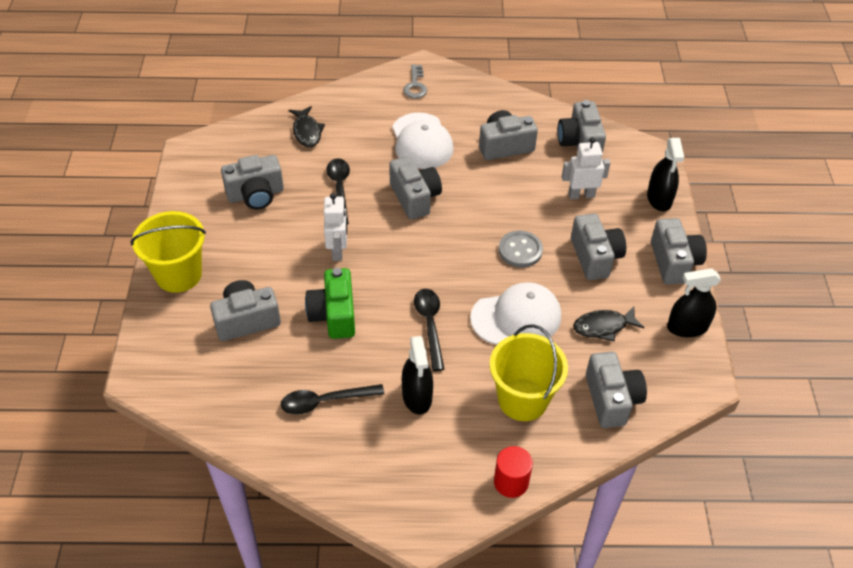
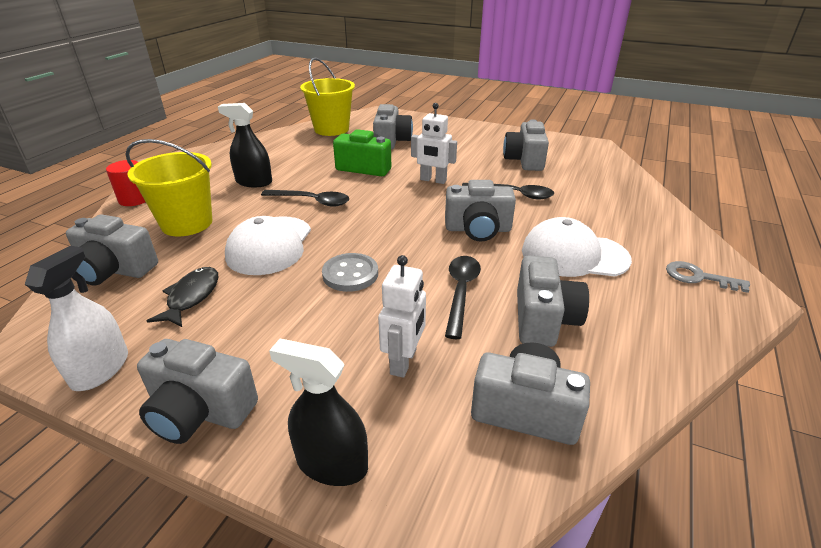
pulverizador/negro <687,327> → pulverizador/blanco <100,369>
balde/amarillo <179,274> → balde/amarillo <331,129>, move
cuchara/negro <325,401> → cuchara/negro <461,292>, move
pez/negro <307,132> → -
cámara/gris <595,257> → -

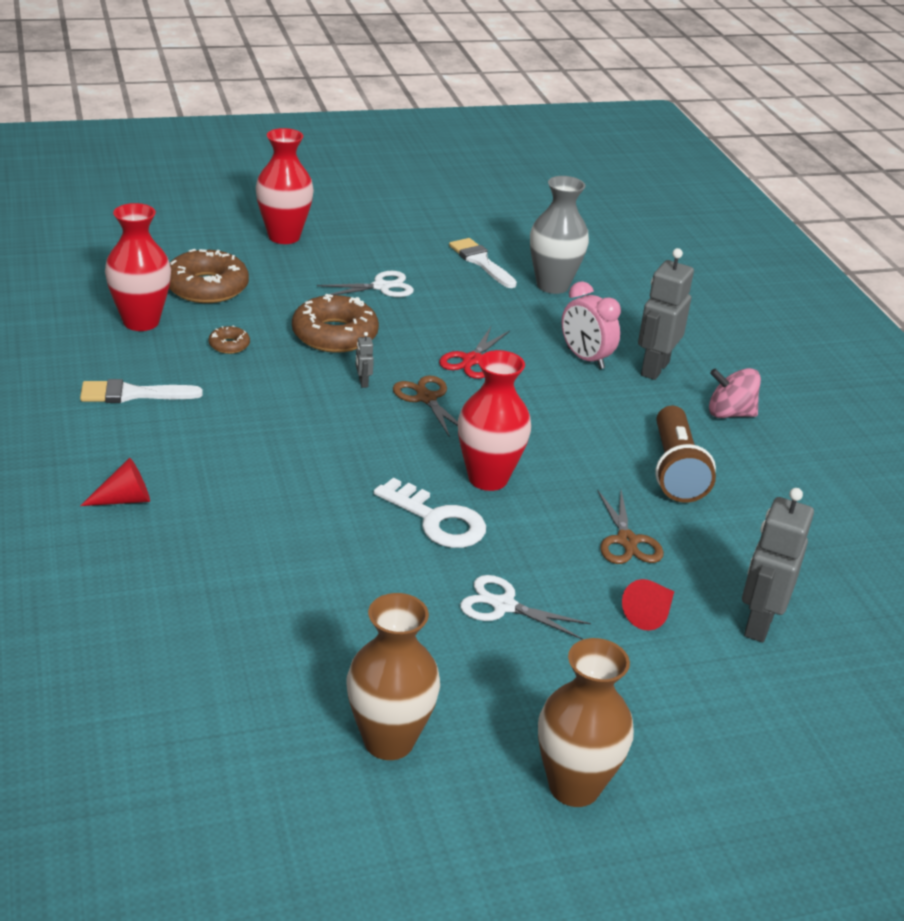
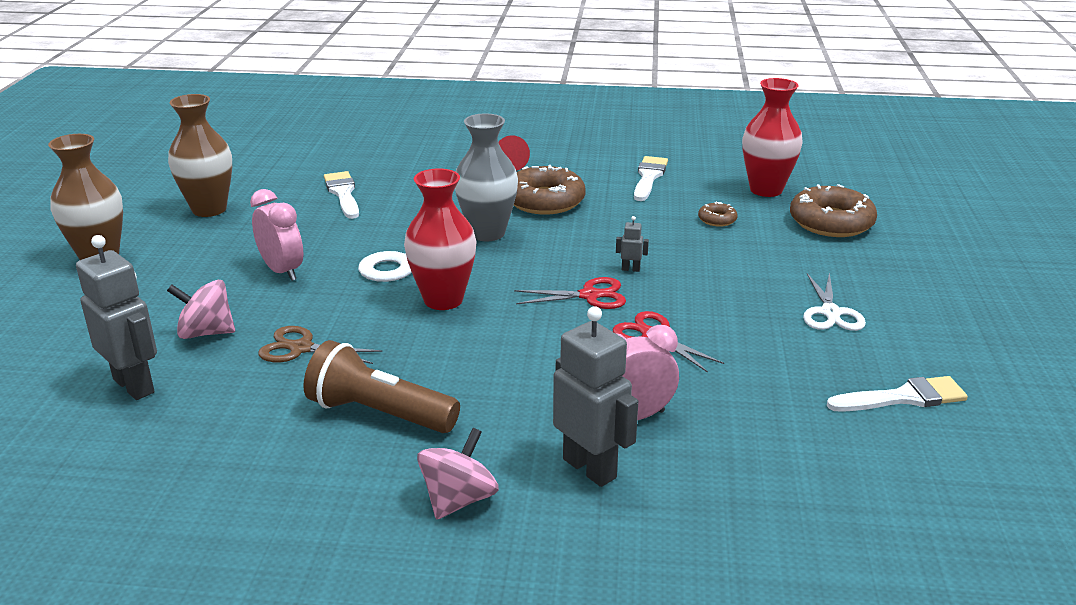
cono/rojo <650,614> → peonza/rosa <206,332>
tijeras/blanco <503,606> → despertador/rosa <282,271>
- → pincel/blanco <343,193>
florero/gris <552,285> → florero/gris <487,233>, move
rosquilla/marrón <335,335> → rosquilla/marrón <544,201>, move
tijeras/marrón <426,398> → tijeras/rojo <589,296>
florero/rojo <284,236> → -

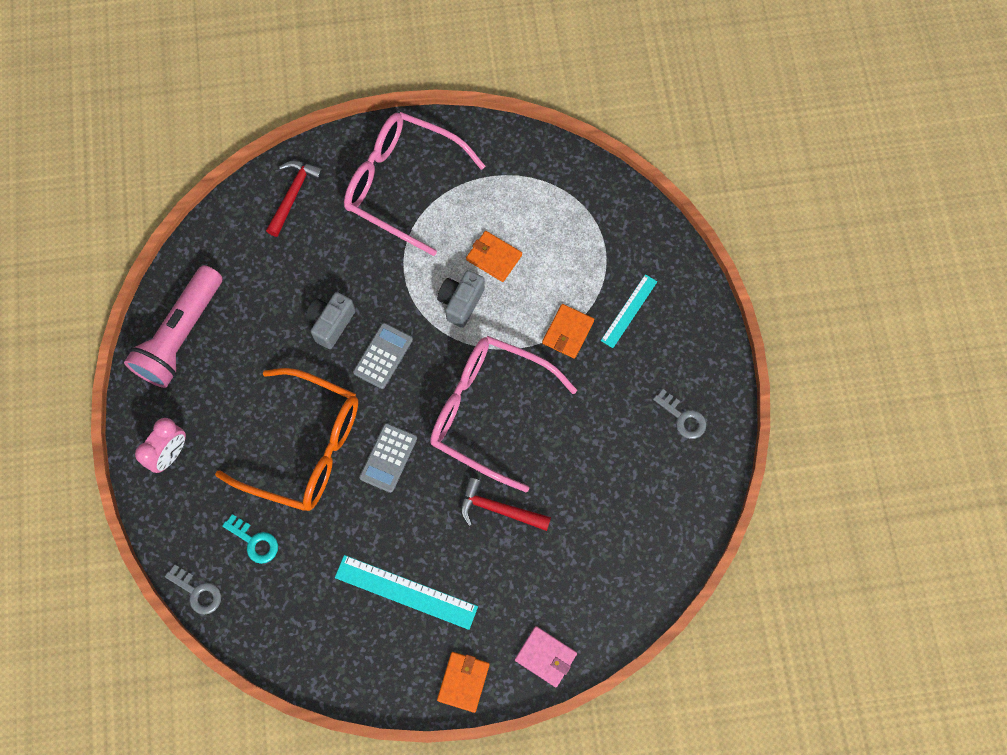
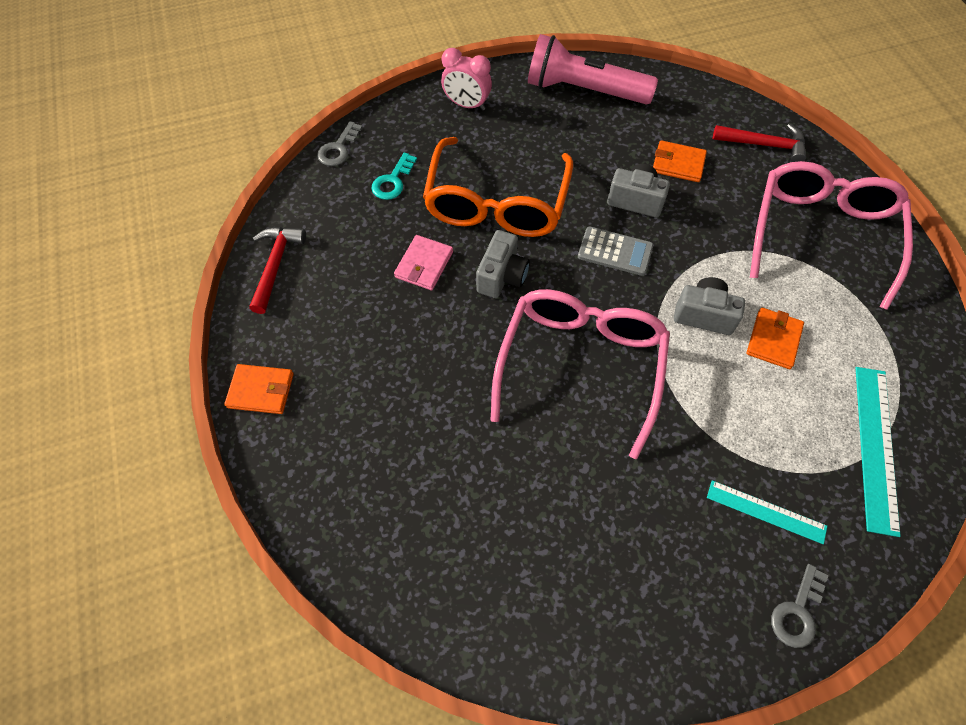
martillo/rojo <498,509> → martillo/rojo <275,265>, move
cartera/rosa <545,657> → cartera/rosa <424,264>, move
calculadora/gris <388,458> → cámara/gris <502,276>
cartera/naranja <567,332> → cartera/naranja <678,164>, move
llave/gris <683,418> → llave/gris <797,612>, move
regla/turquesa <406,592> → regla/turquesa <875,447>, move

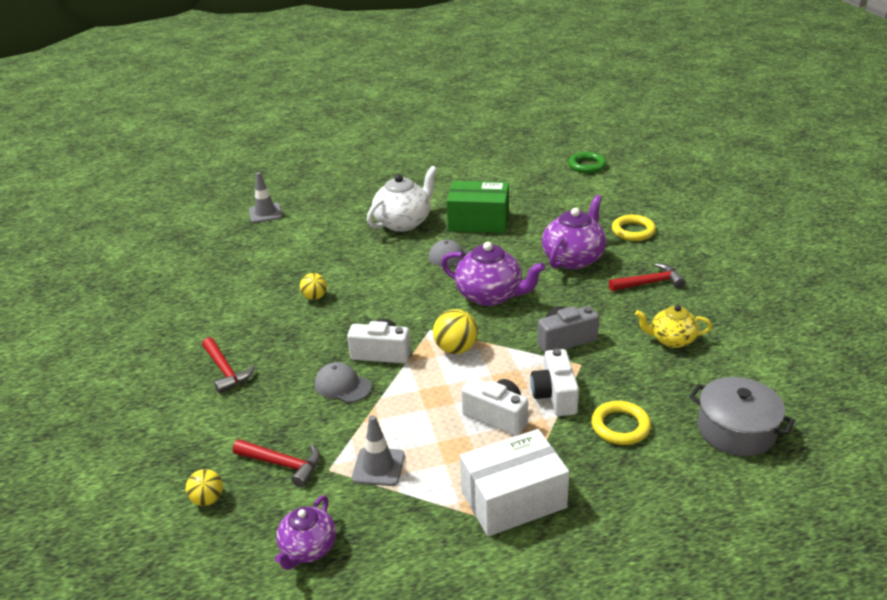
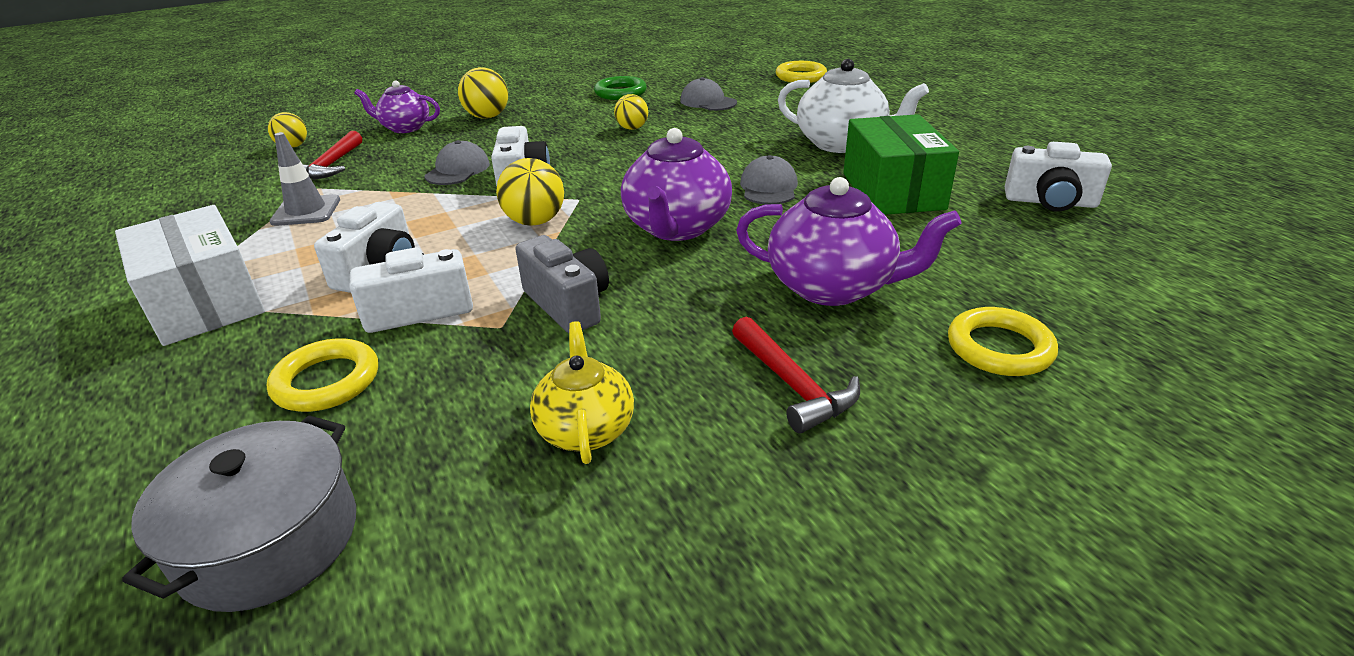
tetera/morado <308,548> → tetera/morado <405,128>, move
martillo/rojo <225,371> → pelota/amarillo <487,117>
anillo/verde <587,165> → anillo/verde <620,93>, move
- → gorra/gris <708,102>
cono de tráfico/gris <265,213> → anillo/amarillo <800,76>
- → cámara/blanco <1050,202>

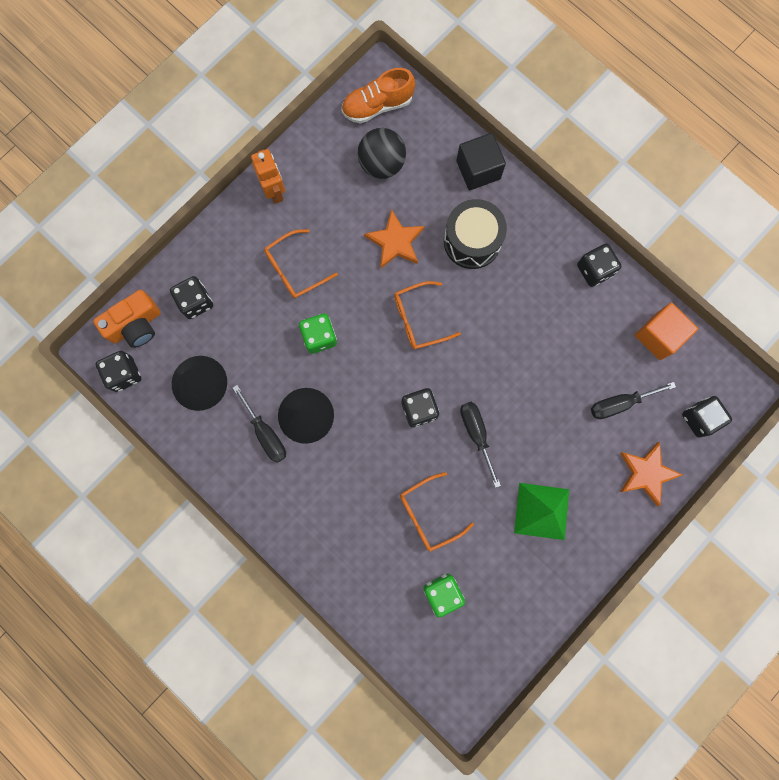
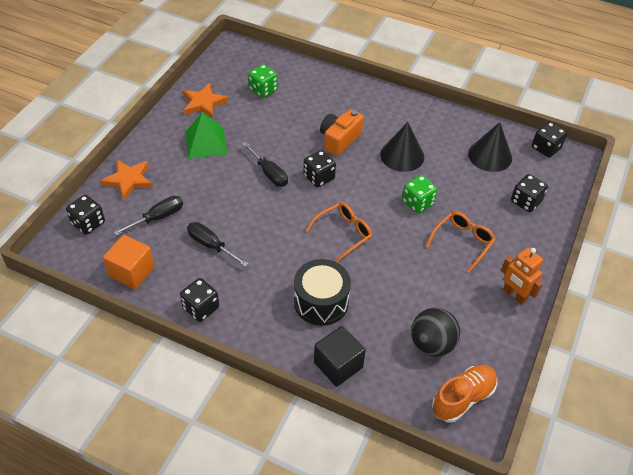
estrella/naranja <395,242> → estrella/naranja <203,103>, move
destornillador/negro <265,433> → destornillador/negro <211,245>, move
cámara/naranja <136,325> → cámara/naranja <339,139>, move
gafas/naranja <428,514> → -

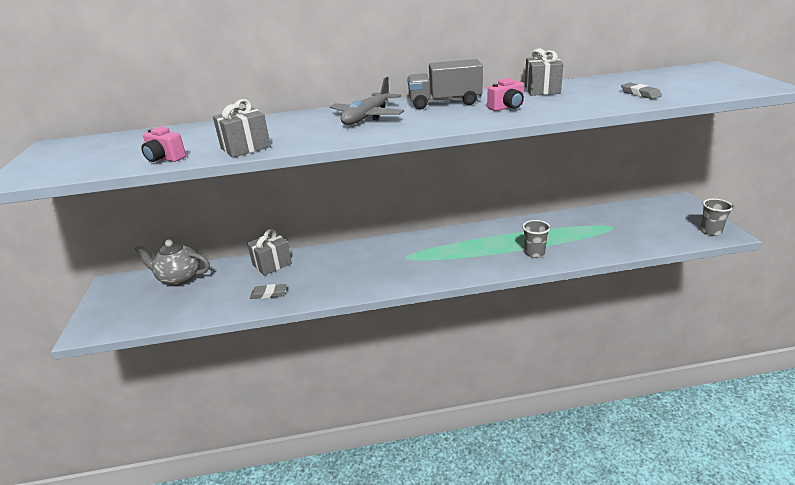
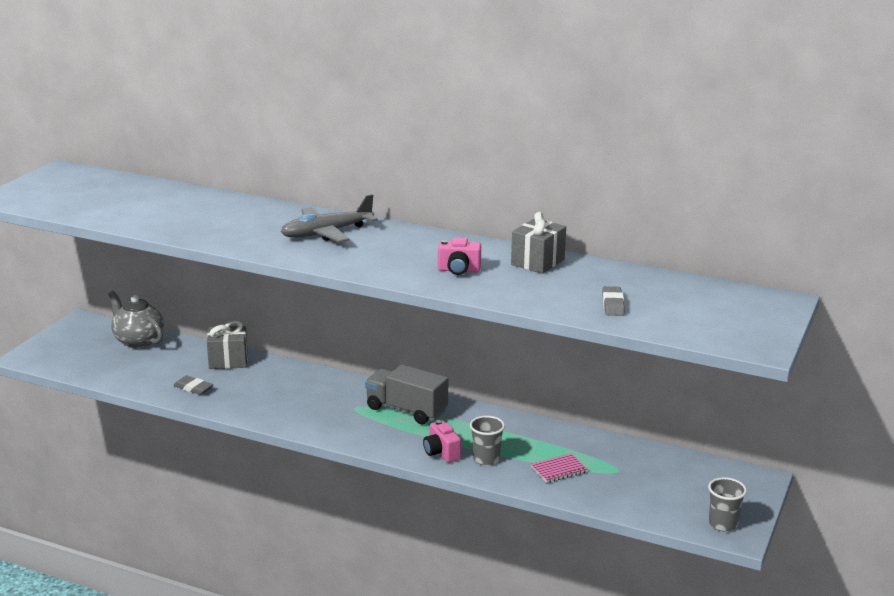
camión/gris <445,103> → camión/gris <406,410>, move
cámara/rosa <165,158> → cámara/rosa <441,453>, move
- → cuaderno/rosa <559,469>
regalo/gris <245,148> → -

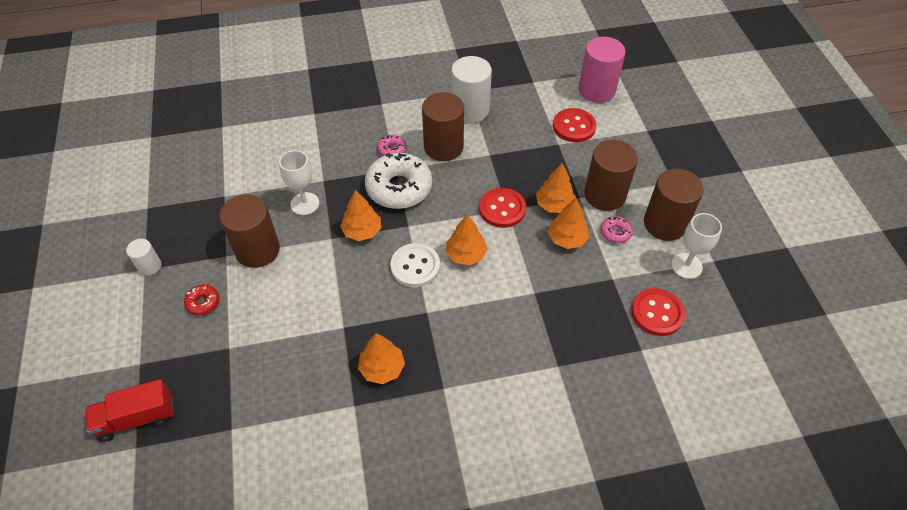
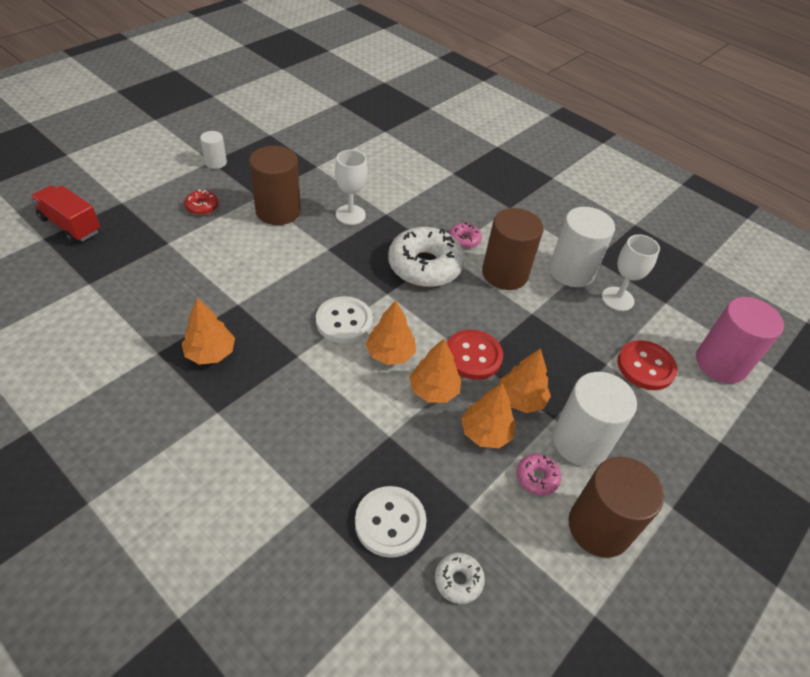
- → botón/blanco <390,522>
árbol/naranja <362,231> → árbol/naranja <433,390>, move
botón/rojo <657,313> → rosquilla/blanco <458,580>
cilindro/marrón <604,195> → cilindro/blanco <580,441>
copa/blanco <686,266> → copa/blanco <617,299>, move

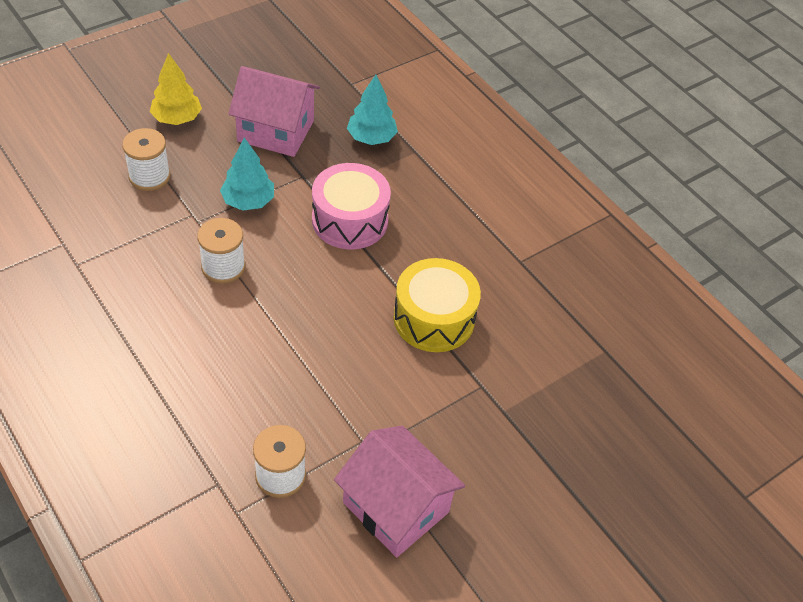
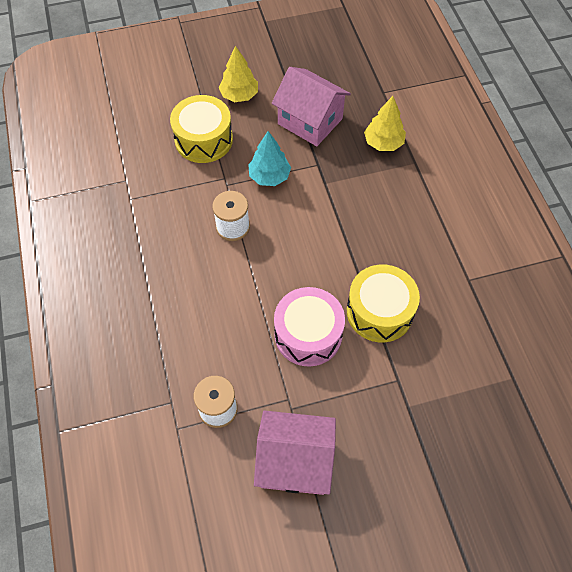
carrete/blanco <149,176> → tambor/amarillo <203,139>
casa/rosa <396,507> → casa/rosa <295,461>, 60 degrees counterclockwise
tambor/rosa <350,220> → tambor/rosa <308,334>, move
árbol/turquesa <371,138> → árbol/amarillo <383,143>

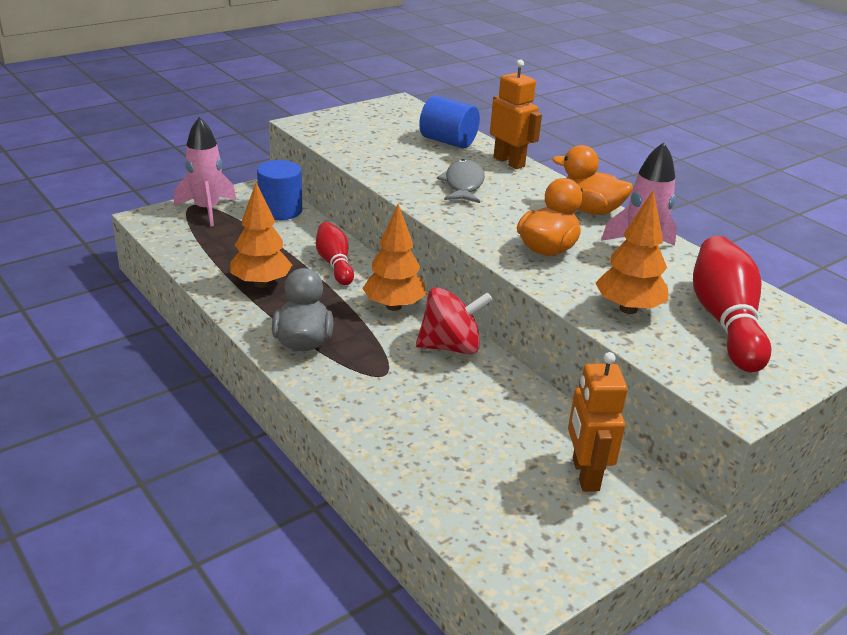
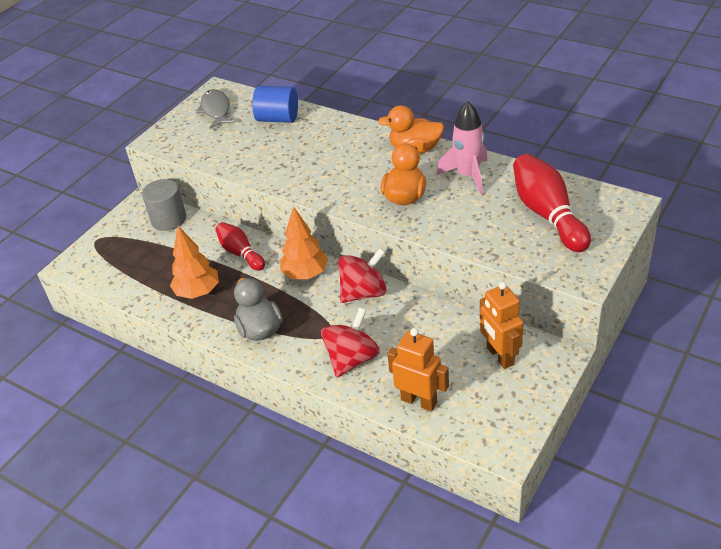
cilindro/azul <280,210> → cilindro/gris <169,219>
pez/gris <463,184> → pez/gris <216,110>, move
- → peonza/rojo <352,359>
robot/naranja <509,162> → robot/naranja <419,401>, move
cohete/rosa <207,210> → -
árbol/naranja <628,309> → -

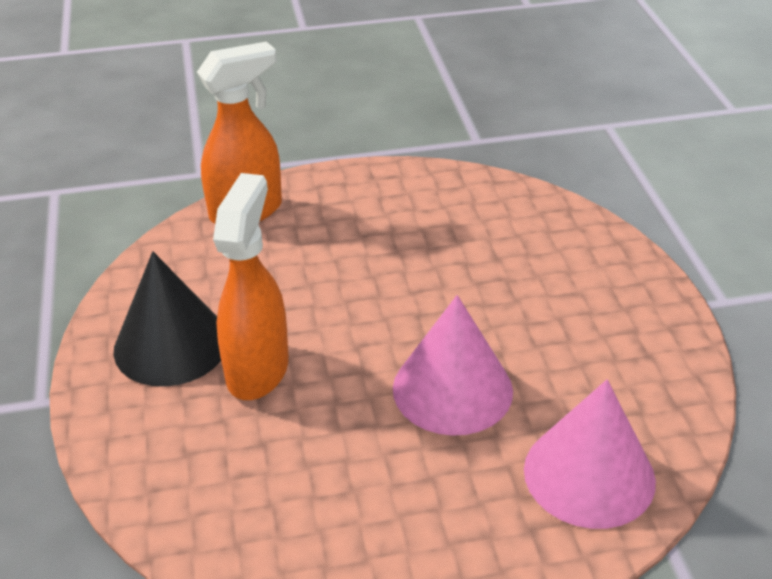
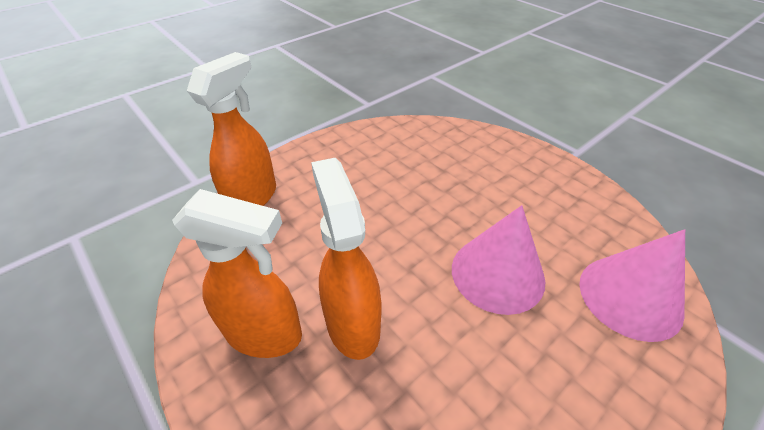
cono/negro <171,344> → pulverizador/naranja <265,334>

